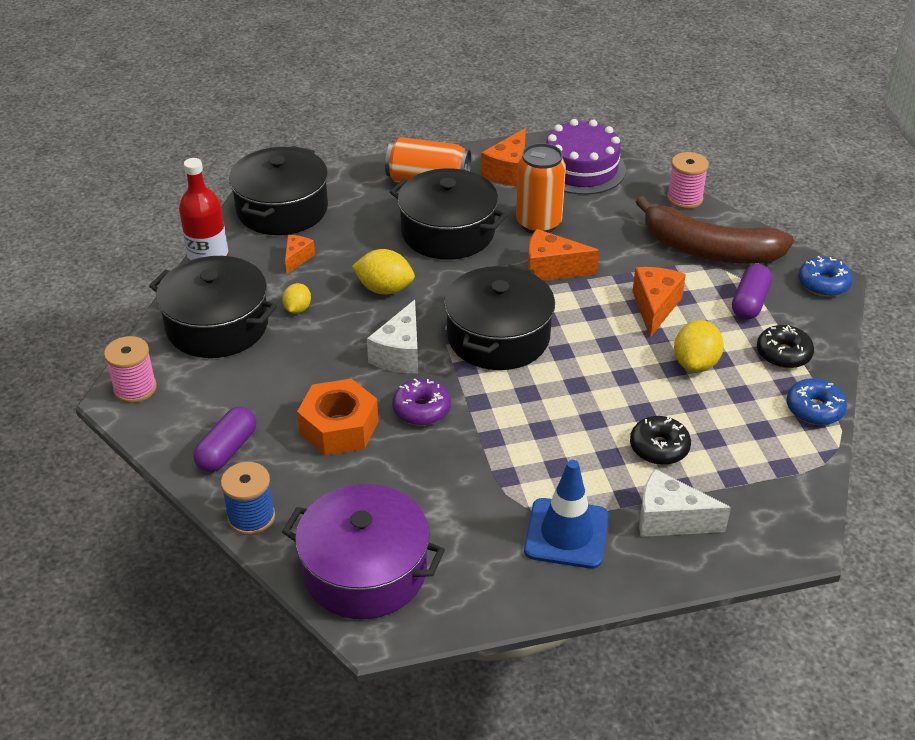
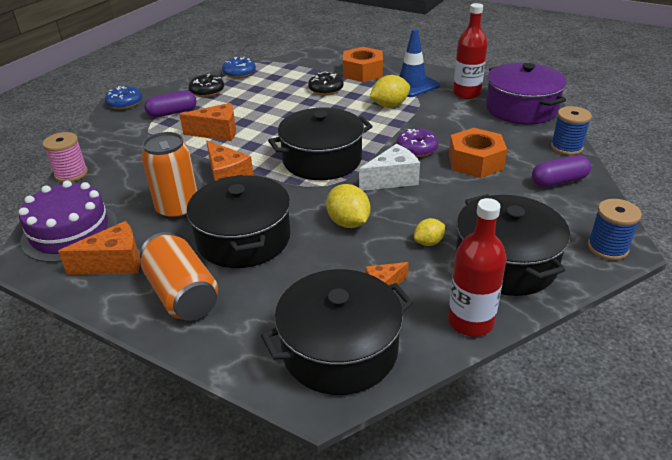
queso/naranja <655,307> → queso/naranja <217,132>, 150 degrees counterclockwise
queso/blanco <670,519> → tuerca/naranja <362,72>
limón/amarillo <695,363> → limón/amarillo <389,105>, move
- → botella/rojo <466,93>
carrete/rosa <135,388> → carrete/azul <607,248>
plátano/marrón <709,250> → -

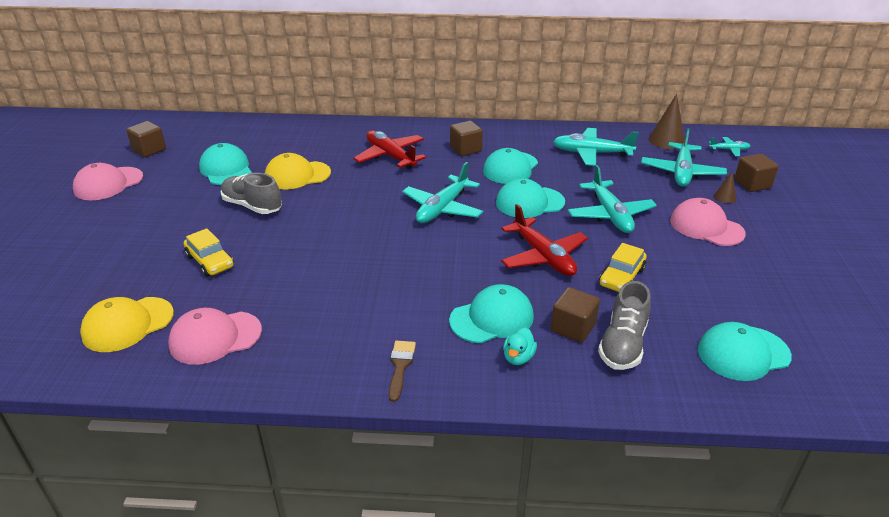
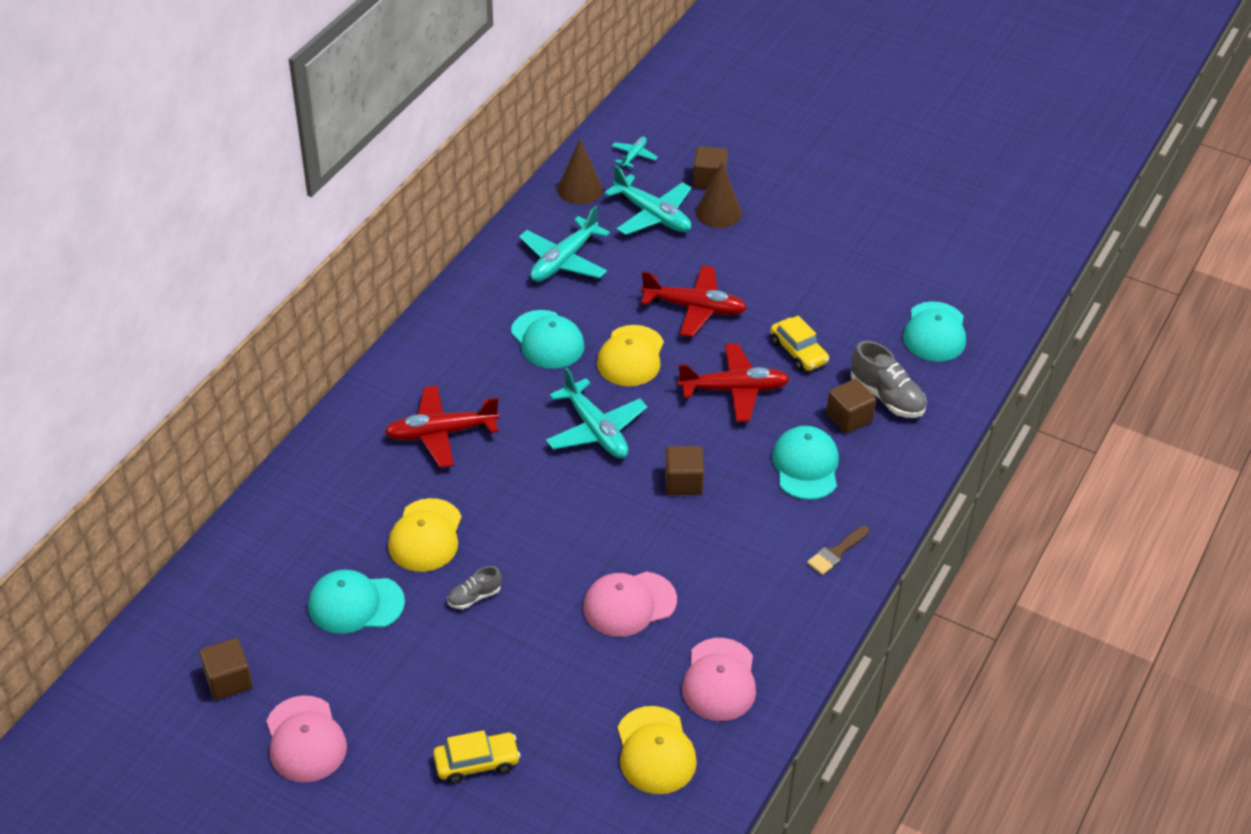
coche/amarillo <210,261> → coche/amarillo <477,763>, move
zapato/gris <252,206> → zapato/gris <474,597>, x0.57
gorra/rosa <706,227> → gorra/rosa <629,604>, move
gorra/turquesa <529,202> → gorra/amarillo <631,356>
avión/turquesa <610,215> → avión/rojo <694,308>
cubo/marrón <465,149> → cubo/marrón <683,482>, move
cono/marrón <724,197> → cono/marrón <718,212>, x1.89
pincel/marrón <400,366> → pincel/marrón <836,552>, 75 degrees counterclockwise
pato/turquesa <518,357> → -

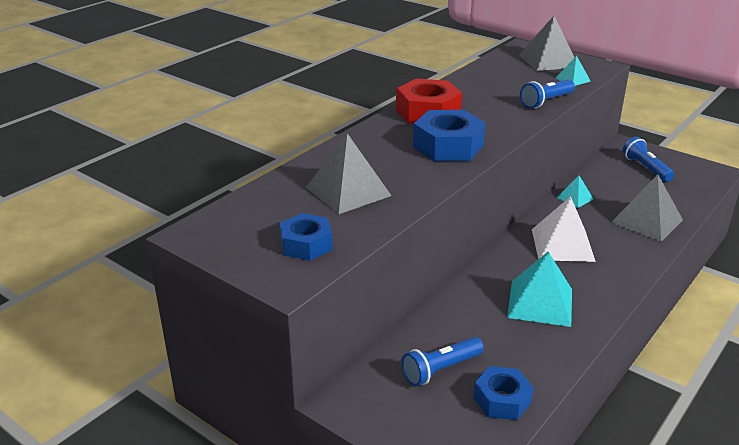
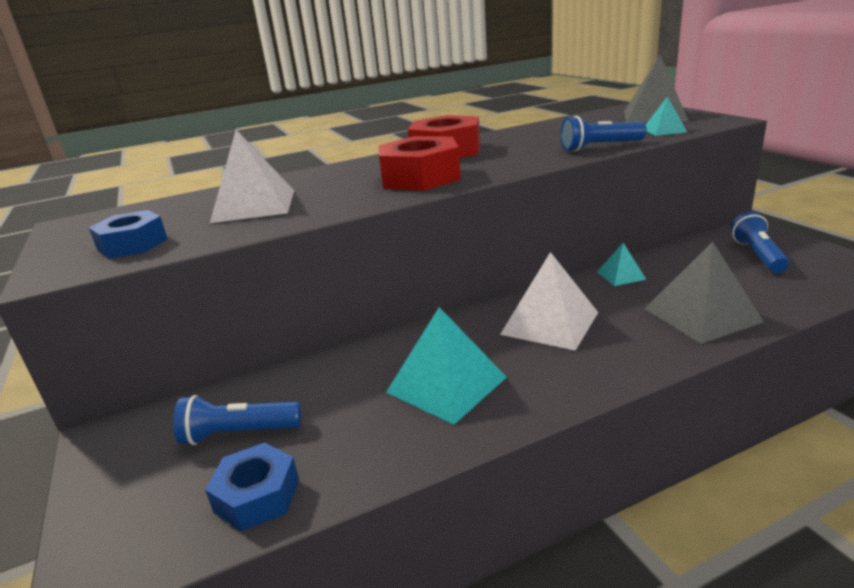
pirámide/gris <348,191> → pirámide/blanco <254,205>
tuerca/azul <448,146> → tuerca/rojo <420,177>

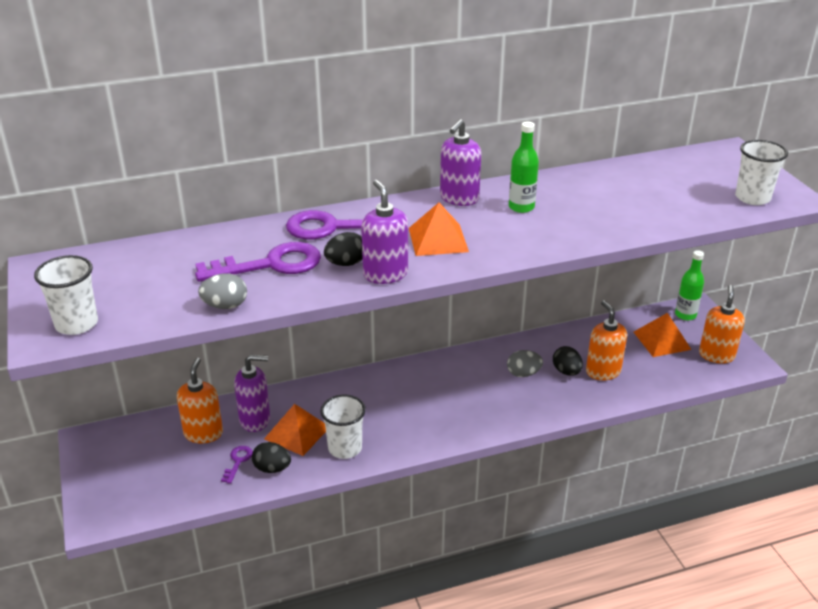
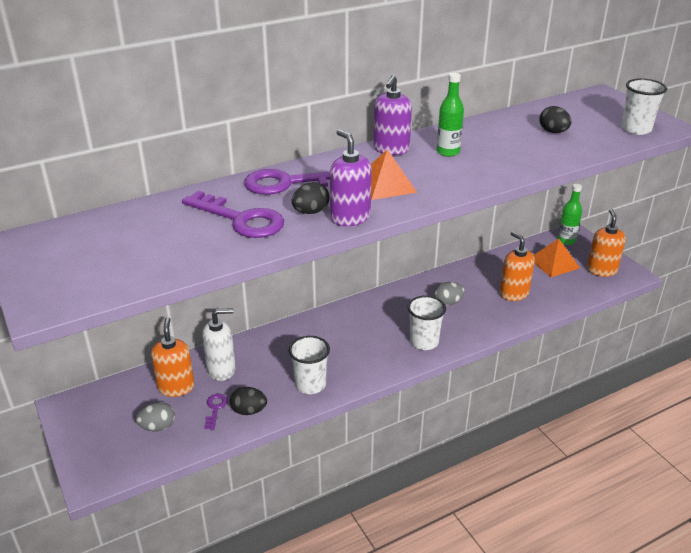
huevo/gris <225,306> → huevo/gris <158,427>, move
llave/morado <270,264> → llave/morado <241,219>, 60 degrees clockwise
dispensador de jabón/morado <255,420> → dispensador de jabón/blanco <221,369>
vaso/blanco <76,324> → vaso/blanco <424,342>, move
huevo/negro <566,371> → huevo/negro <553,132>, move
pirámide/naranja <297,432> → -

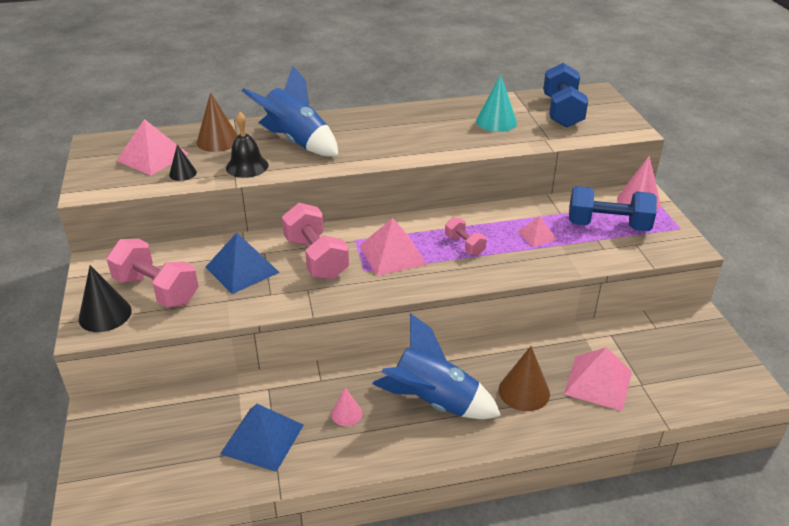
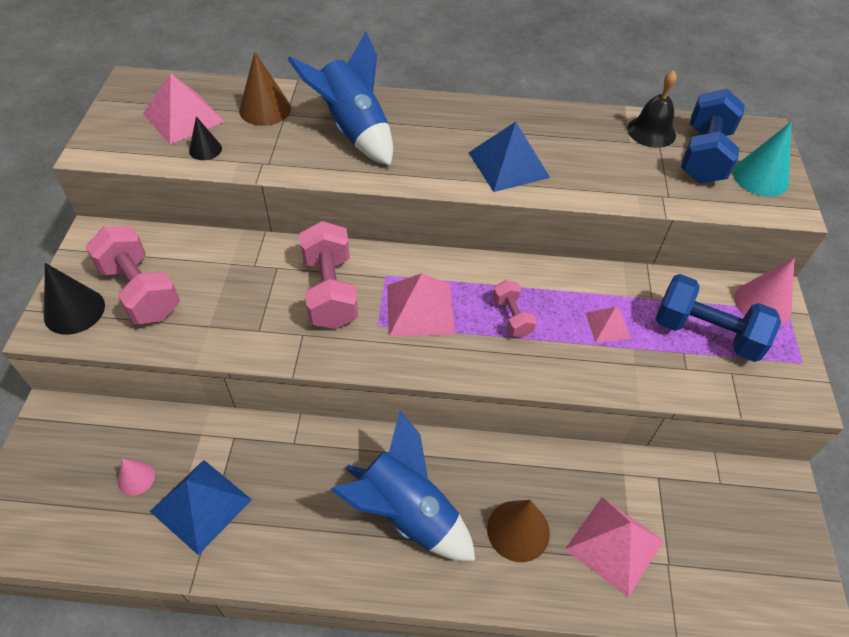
cono/rosa <346,414> → cono/rosa <136,478>, move
pirámide/azul <242,269> → pirámide/azul <508,165>, move
campana/negro <247,166> → campana/negro <651,131>, move
cono/turquesa <496,121> → cono/turquesa <760,177>, move

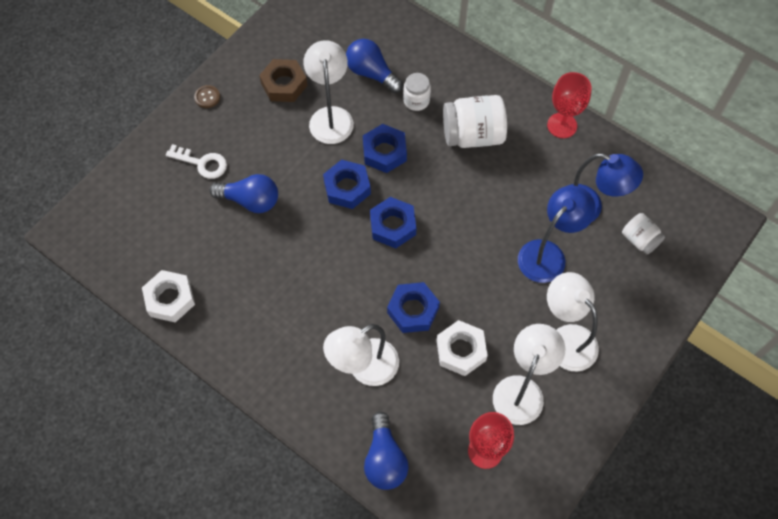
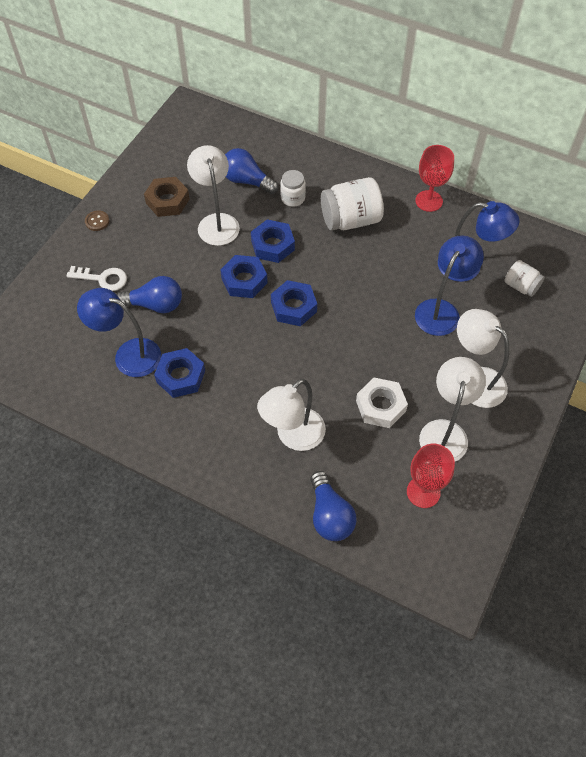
- → lámpara/azul <128,354>
tuerca/azul <413,310> → tuerca/azul <181,376>, move
tuerca/blanco <170,299> → -

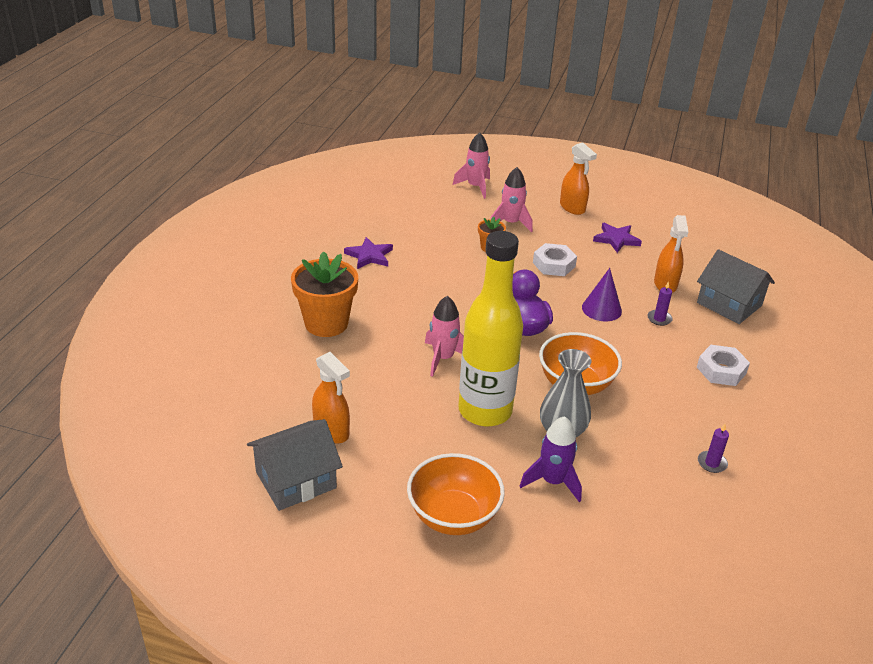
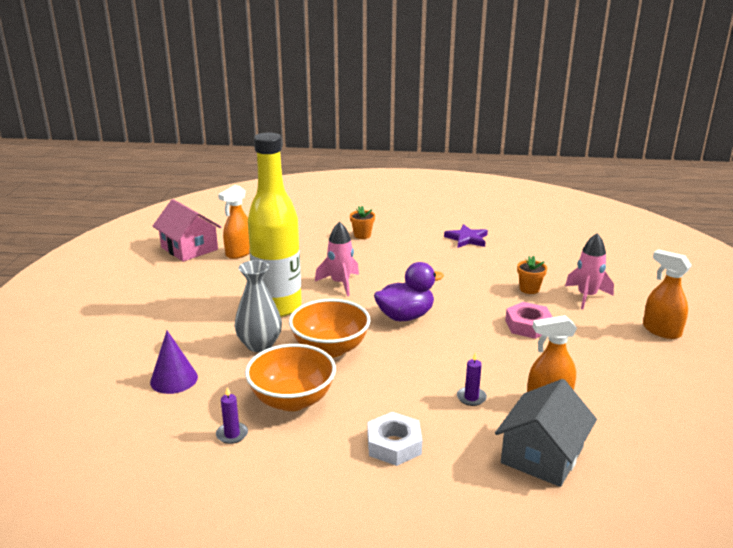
cono/morado <601,309> → cono/morado <174,379>, move
casa/gris <296,480> → casa/rosa <189,248>
cuenco/naranja <453,516> → cuenco/naranja <292,400>, move
maceta/naranja <326,323> → maceta/naranja <362,235>, x0.49
tuerca/blanco <554,264> → tuerca/rosa <528,325>
pulverizador/naranja <572,208> → pulverizador/naranja <661,330>, 90 degrees clockwise
cohete/rosa <475,187> → -
cohete/morado <552,481> → -
estrella/morado <616,239> → -

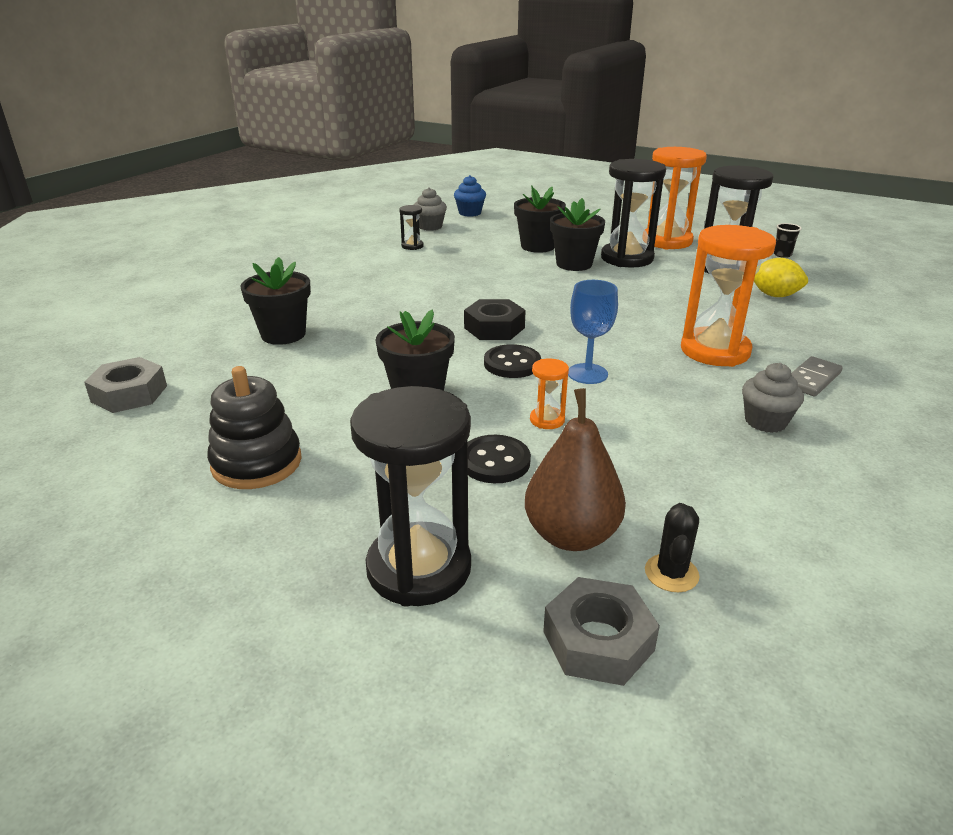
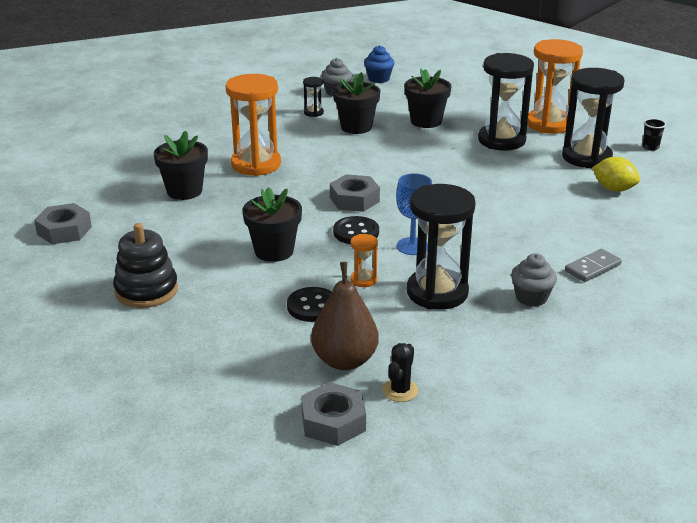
reloj de arena/naranja <715,351> → reloj de arena/naranja <256,164>, move
tuerca/negro <494,328> → tuerca/gris <354,199>
maceta/negro <574,264> → maceta/negro <356,127>, move
reloj de arena/negro <419,568> → reloj de arena/negro <437,292>, move

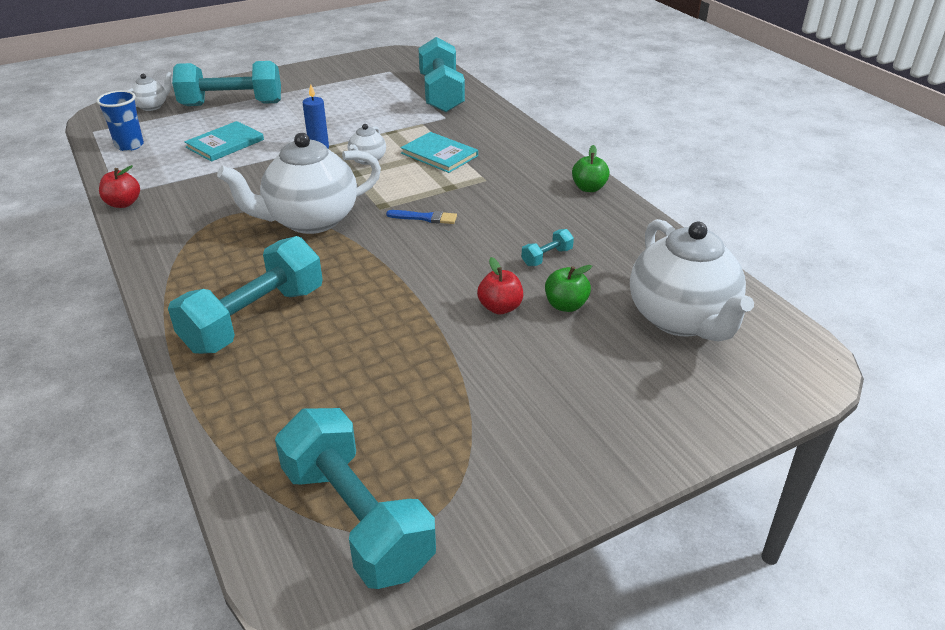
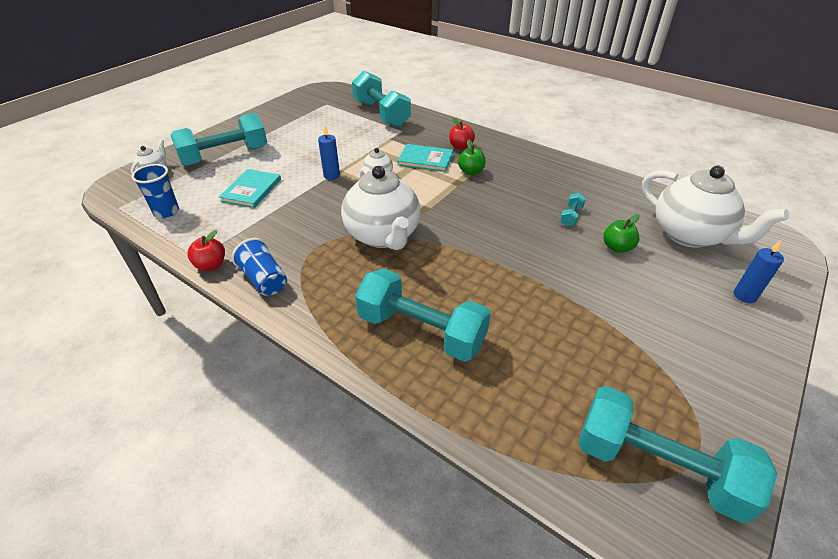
- → vaso/azul <264,279>
tetera/blanco <310,220> → tetera/blanco <383,235>, 60 degrees counterclockwise
mancuerna/turquesa <255,319> → mancuerna/turquesa <421,331>, 75 degrees counterclockwise
manzana/rojo <500,307> → manzana/rojo <460,146>, move
manzana/verde <589,188> → manzana/verde <471,172>, move
- → vela/azul <744,296>
pincel/azul <425,218> → -

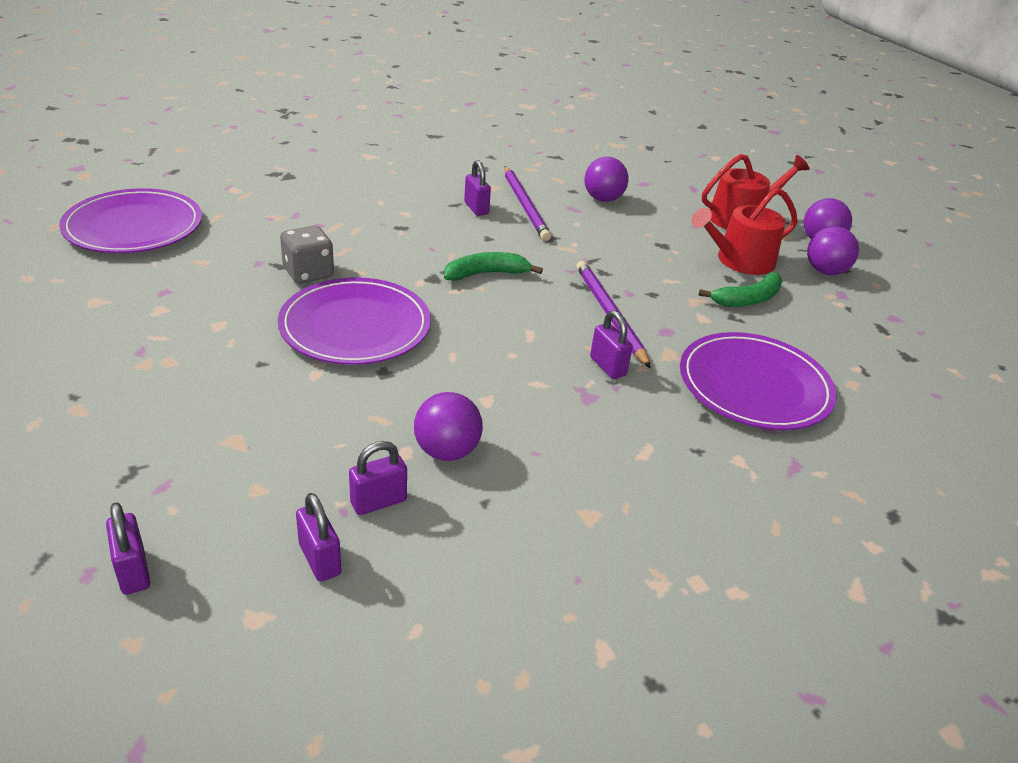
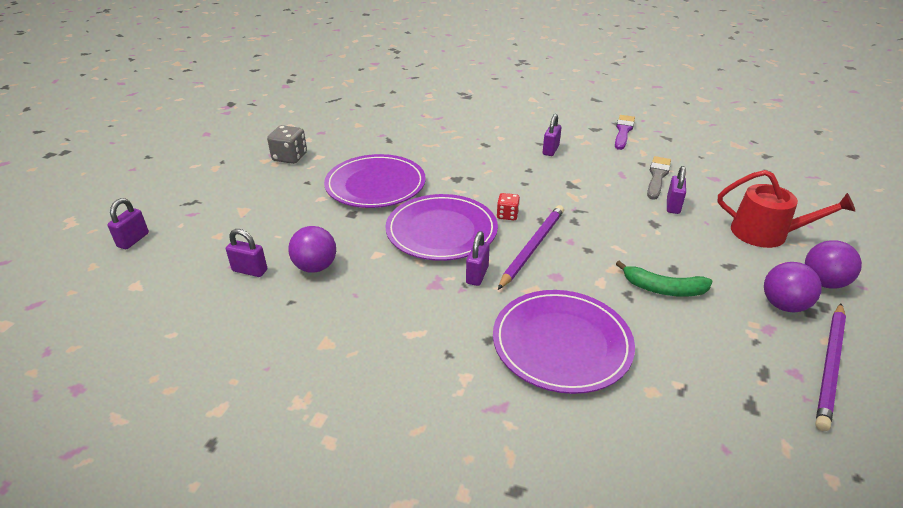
dado/gris <308,273> → dado/gris <290,157>, move
plato/morado <134,227> → plato/morado <441,231>, move
- → dado/rojo <507,215>
- → pincel/morado <623,131>
pelota/morado <603,199> → pincel/gris <657,176>
candado/morado <320,559> → candado/morado <673,206>, move
lápiz/morado <525,205> → lápiz/morado <830,366>, move
plátano/verde <486,274> → -
regadera/rojo <739,261> → -

